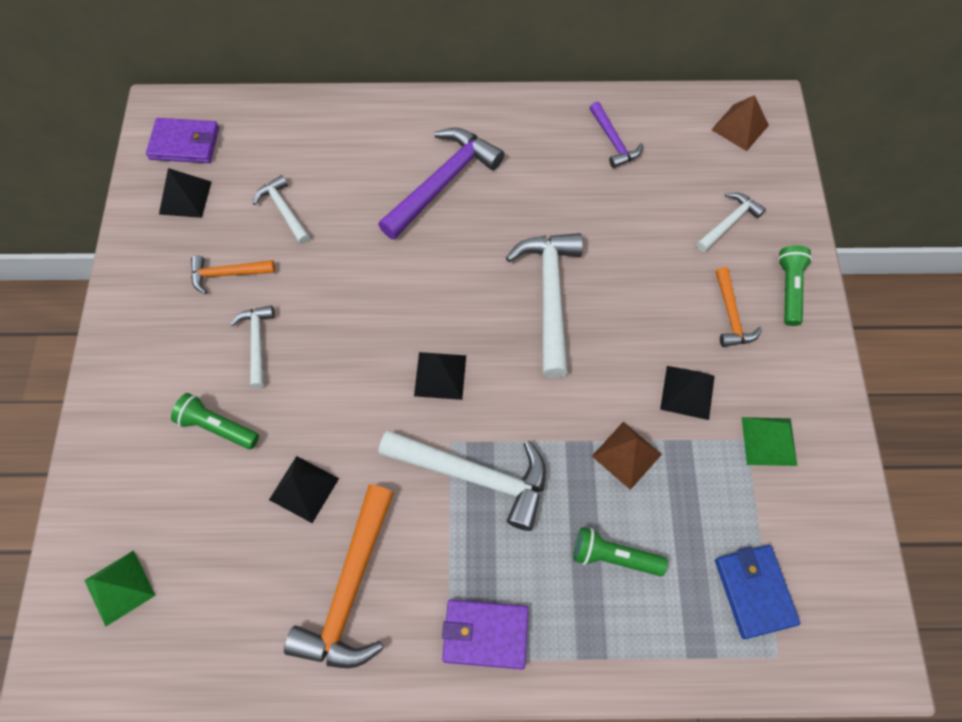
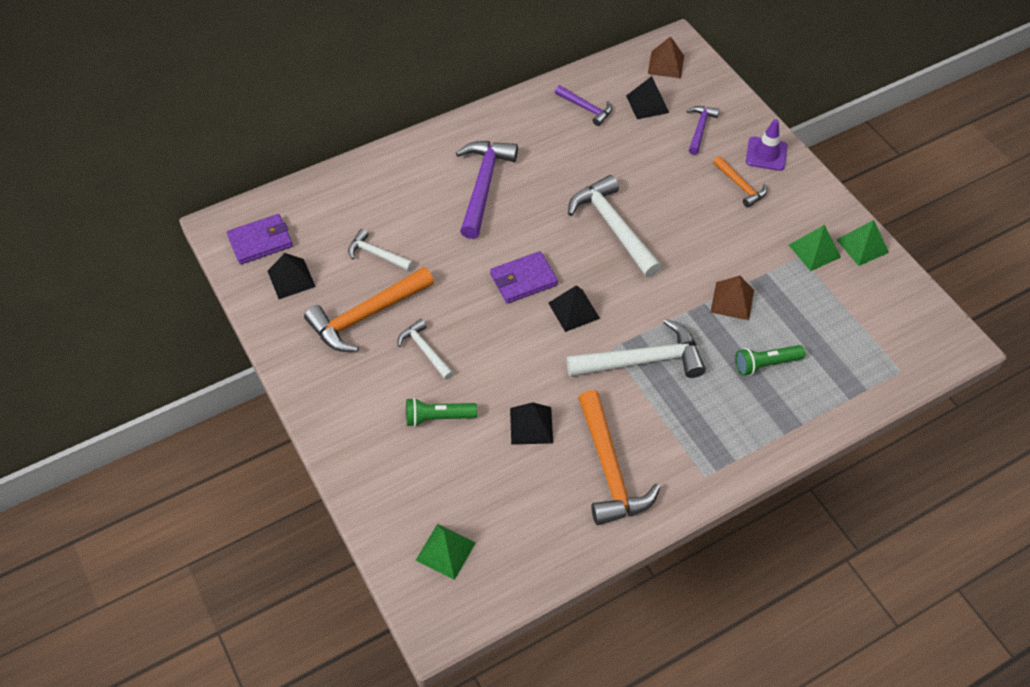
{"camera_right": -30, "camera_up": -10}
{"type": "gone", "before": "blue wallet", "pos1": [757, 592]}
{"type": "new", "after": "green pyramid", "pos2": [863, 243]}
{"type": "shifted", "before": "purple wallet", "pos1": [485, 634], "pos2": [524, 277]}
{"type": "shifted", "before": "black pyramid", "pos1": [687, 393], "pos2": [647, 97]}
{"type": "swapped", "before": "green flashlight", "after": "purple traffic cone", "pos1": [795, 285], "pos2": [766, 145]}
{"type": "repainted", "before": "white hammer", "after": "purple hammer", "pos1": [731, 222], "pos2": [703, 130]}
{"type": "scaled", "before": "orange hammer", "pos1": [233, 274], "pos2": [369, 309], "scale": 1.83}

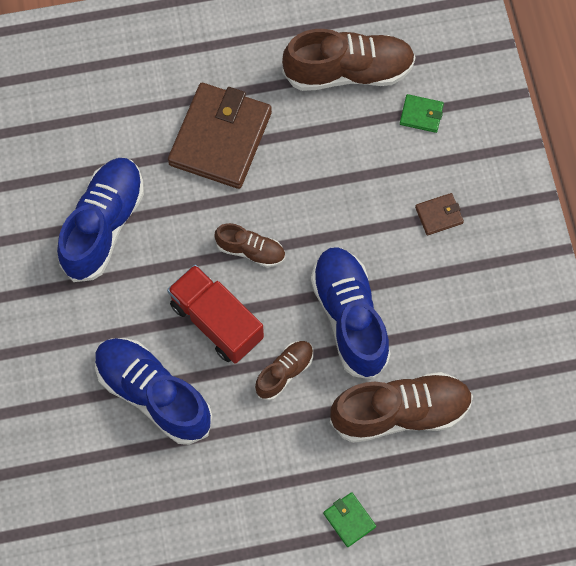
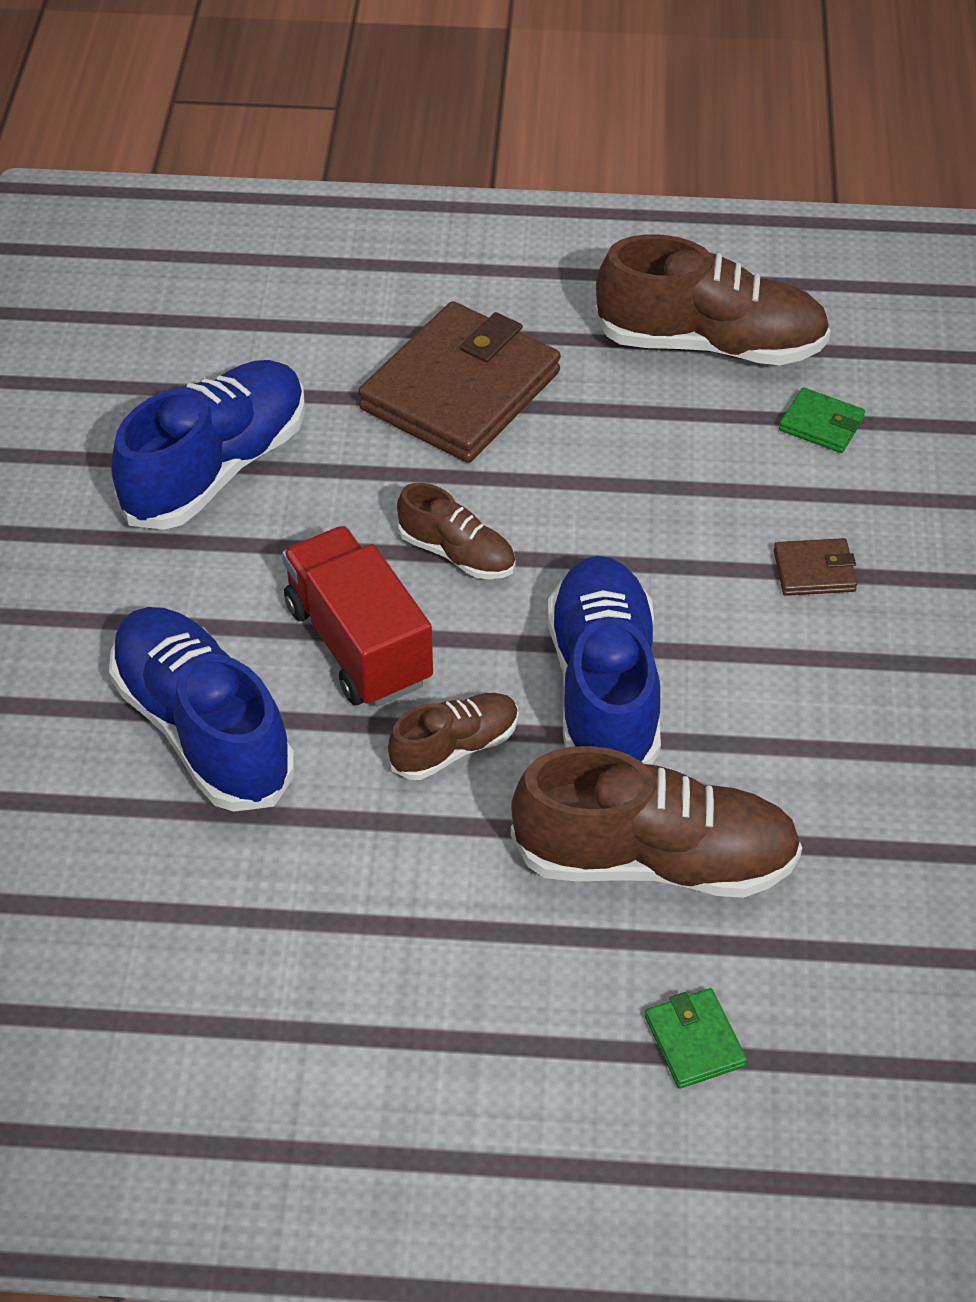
{"camera_right": 15, "camera_up": -20}
{"type": "shifted", "before": "green wallet", "pos1": [349, 519], "pos2": [696, 1038]}

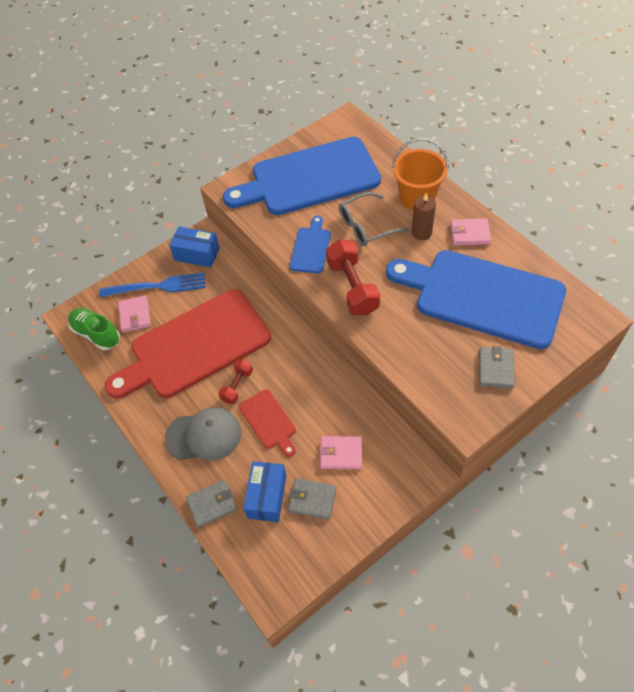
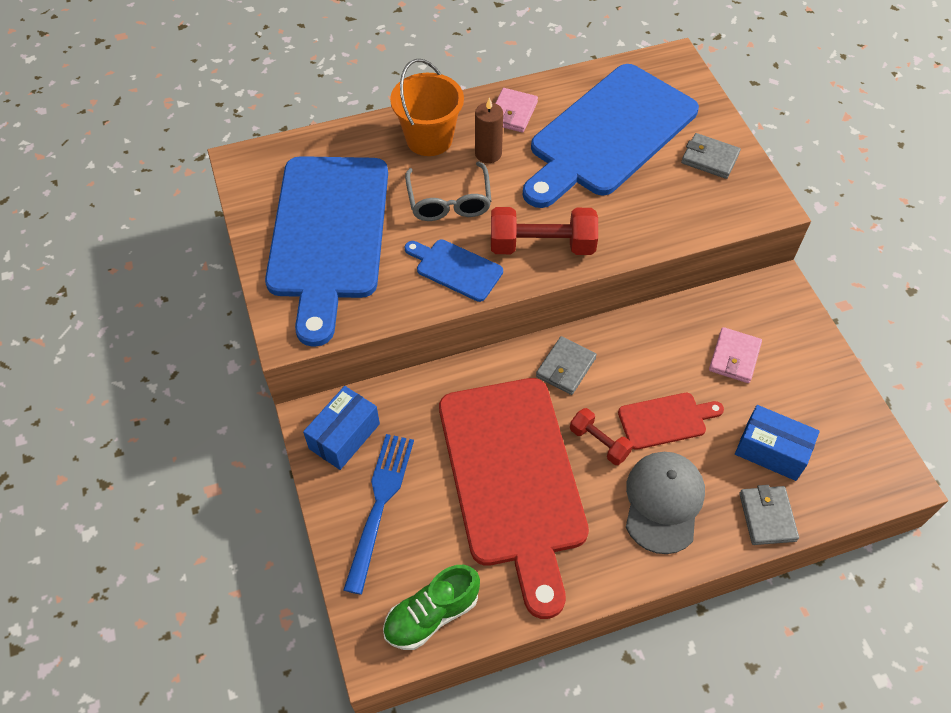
{"camera_right": -75, "camera_up": 0}
{"type": "gone", "before": "pink wallet", "pos1": [134, 314]}
{"type": "shifted", "before": "grey wallet", "pos1": [312, 499], "pos2": [566, 365]}

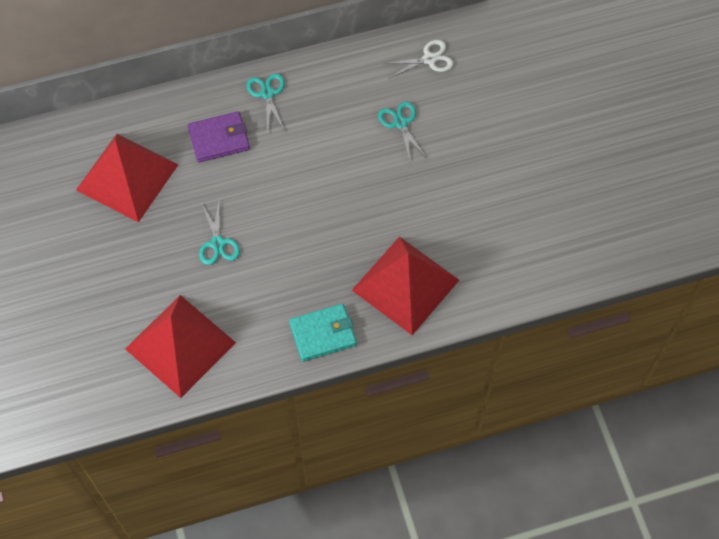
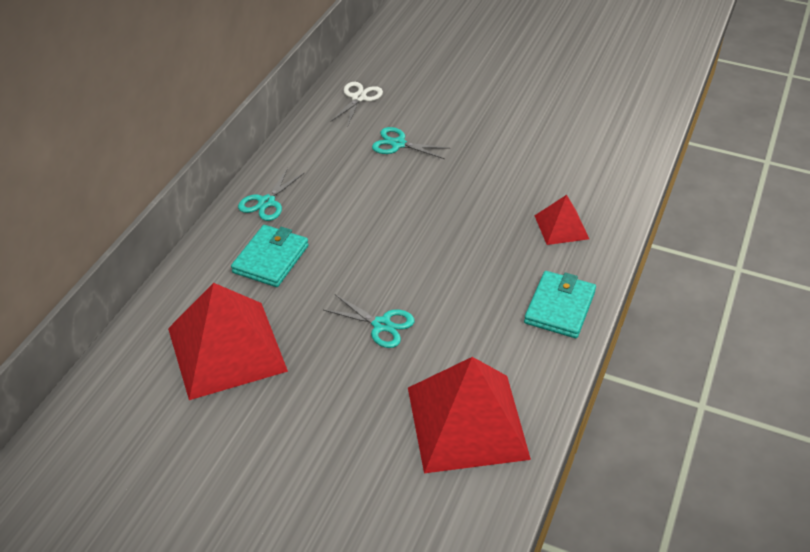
{"camera_right": -50, "camera_up": -20}
{"type": "repainted", "before": "purple wallet", "after": "turquoise wallet", "pos1": [219, 136], "pos2": [270, 256]}
{"type": "rotated", "before": "turquoise scissors", "pos1": [265, 103], "pos2": [271, 194], "turn": -90}
{"type": "scaled", "before": "red pyramid", "pos1": [405, 286], "pos2": [561, 220], "scale": 0.5}

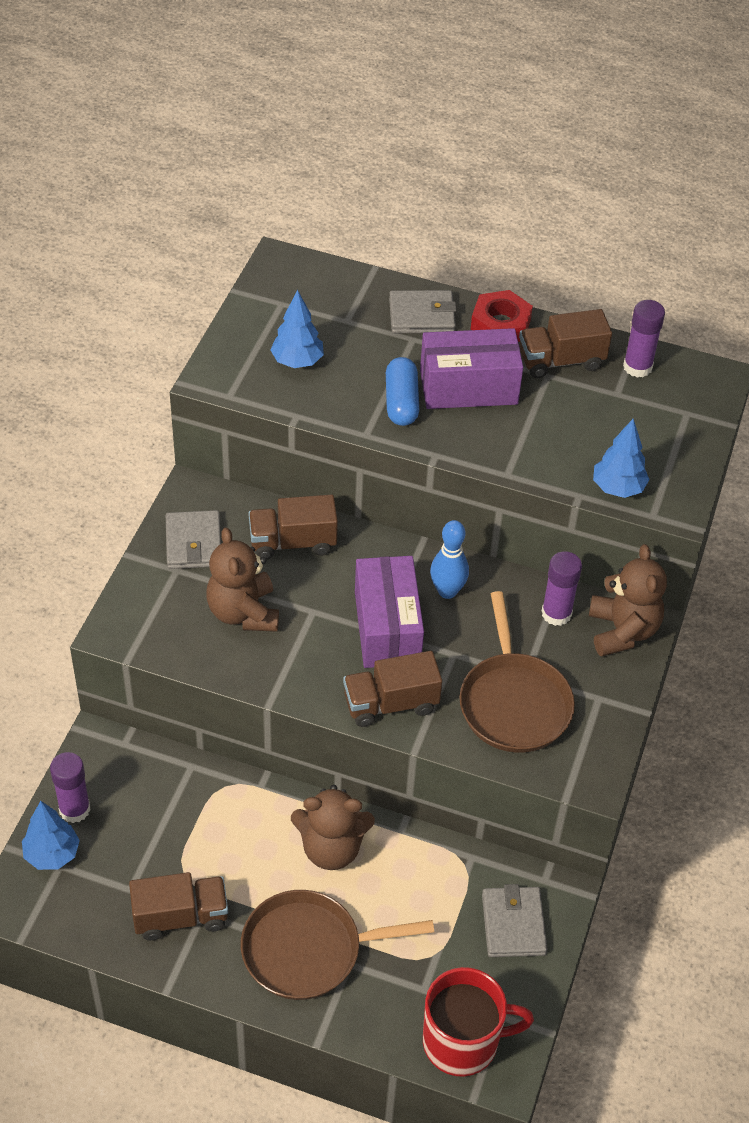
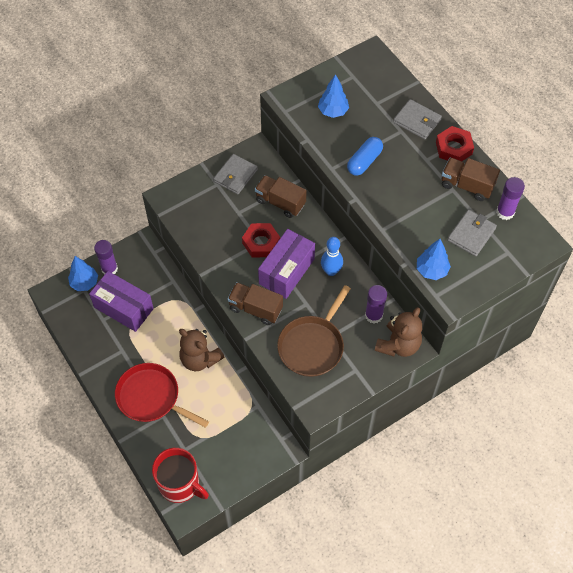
{"camera_right": 40, "camera_up": 10}
{"type": "gone", "before": "brown truck", "pos1": [178, 906]}
{"type": "gone", "before": "brown teddy bear", "pos1": [242, 579]}
{"type": "new", "after": "red nut", "pos2": [261, 240]}
{"type": "shifted", "before": "purple box", "pos1": [471, 368], "pos2": [121, 301]}
{"type": "shifted", "before": "grey wallet", "pos1": [514, 920], "pos2": [472, 233]}
{"type": "repainted", "before": "brown pan", "after": "red pan", "pos1": [337, 945], "pos2": [162, 395]}

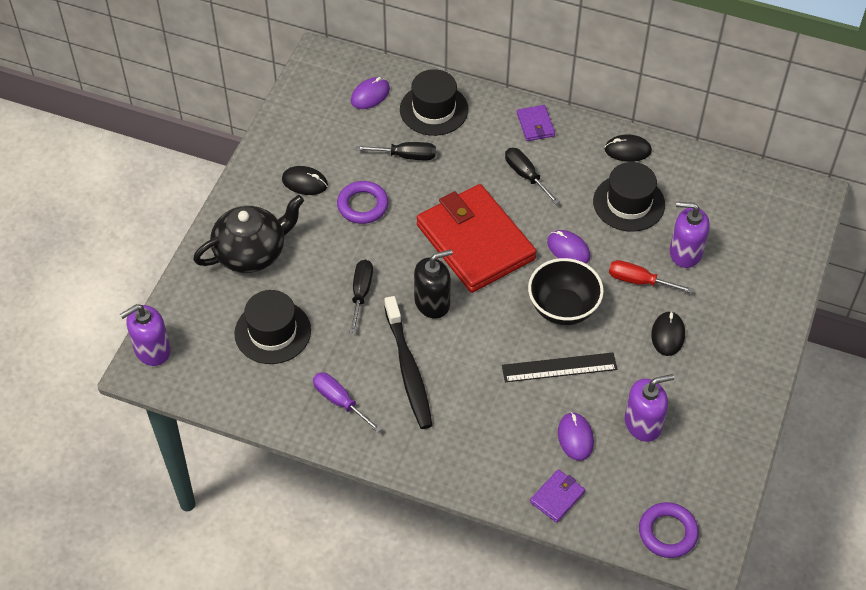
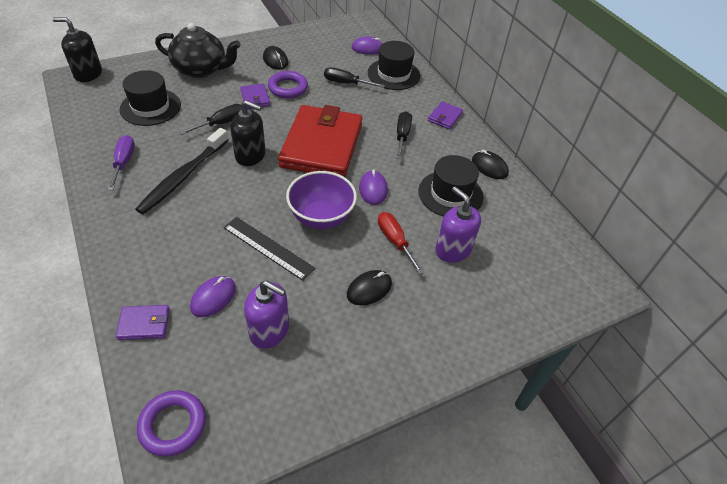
{"camera_right": 40, "camera_up": -5}
{"type": "new", "after": "purple wallet", "pos2": [255, 96]}
{"type": "repainted", "before": "purple soap dispenser", "after": "black soap dispenser", "pos1": [145, 335], "pos2": [77, 49]}
{"type": "repainted", "before": "black bowl", "after": "purple bowl", "pos1": [566, 291], "pos2": [321, 200]}
{"type": "rotated", "before": "black screwdriver", "pos1": [396, 151], "pos2": [354, 77], "turn": 150}

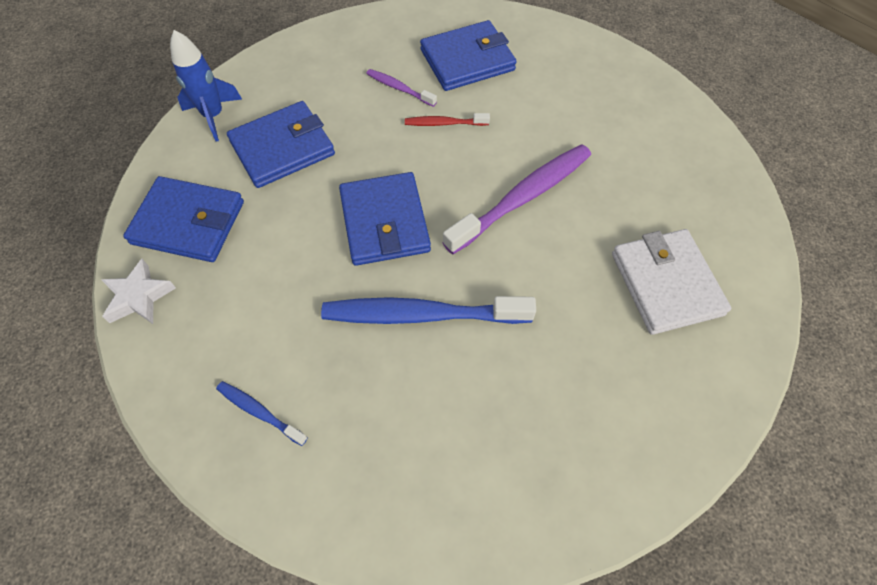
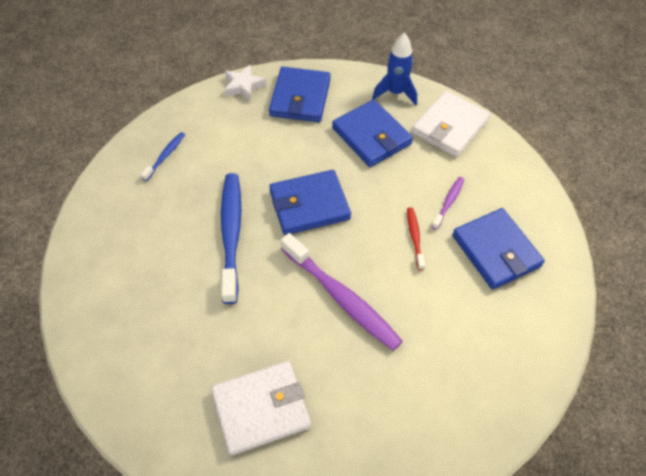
{"camera_right": 85, "camera_up": -5}
{"type": "new", "after": "white wallet", "pos2": [451, 124]}

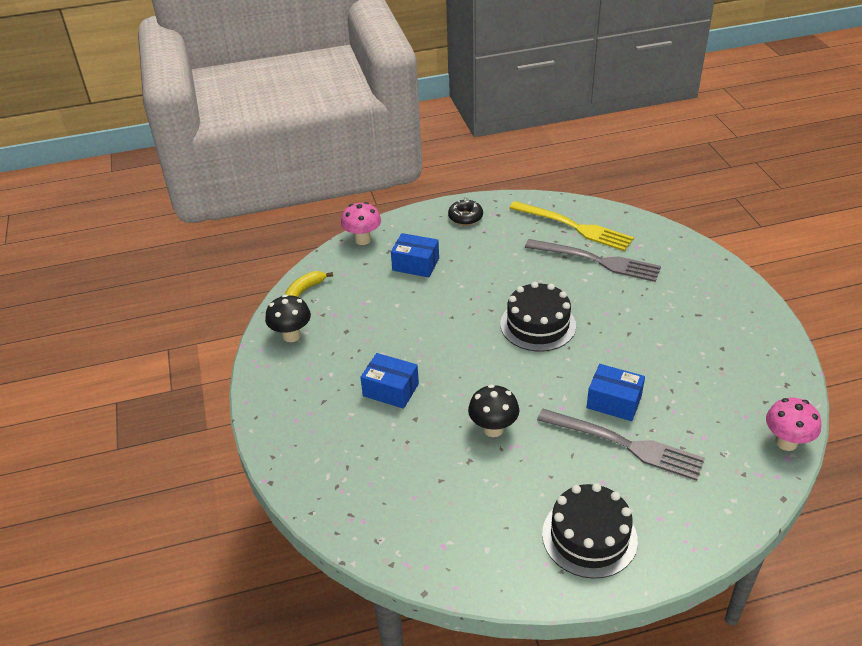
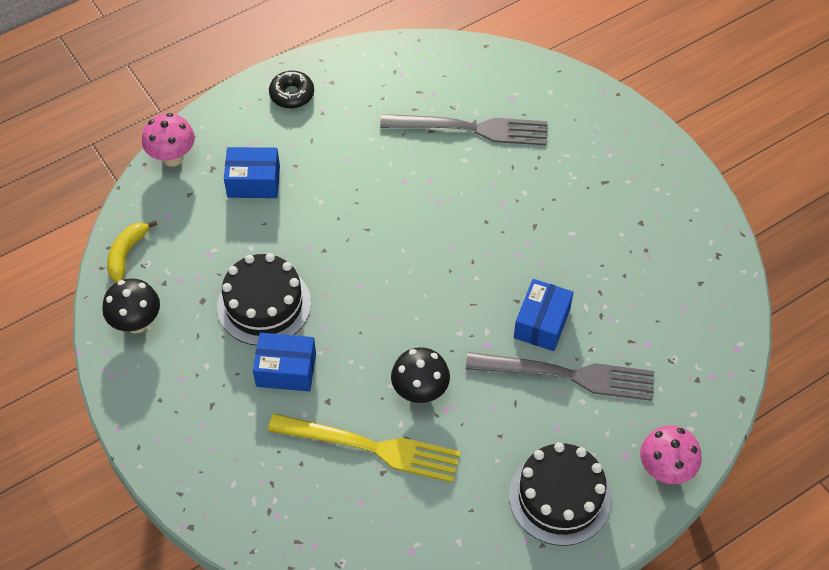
{"camera_right": -20, "camera_up": 15}
{"type": "shifted", "before": "black cake", "pos1": [538, 316], "pos2": [264, 299]}
{"type": "shifted", "before": "yellow fork", "pos1": [572, 226], "pos2": [364, 448]}
{"type": "shifted", "before": "pink mushroom", "pos1": [793, 424], "pos2": [671, 454]}
{"type": "rotated", "before": "blue box", "pos1": [615, 392], "pos2": [544, 315], "turn": -75}

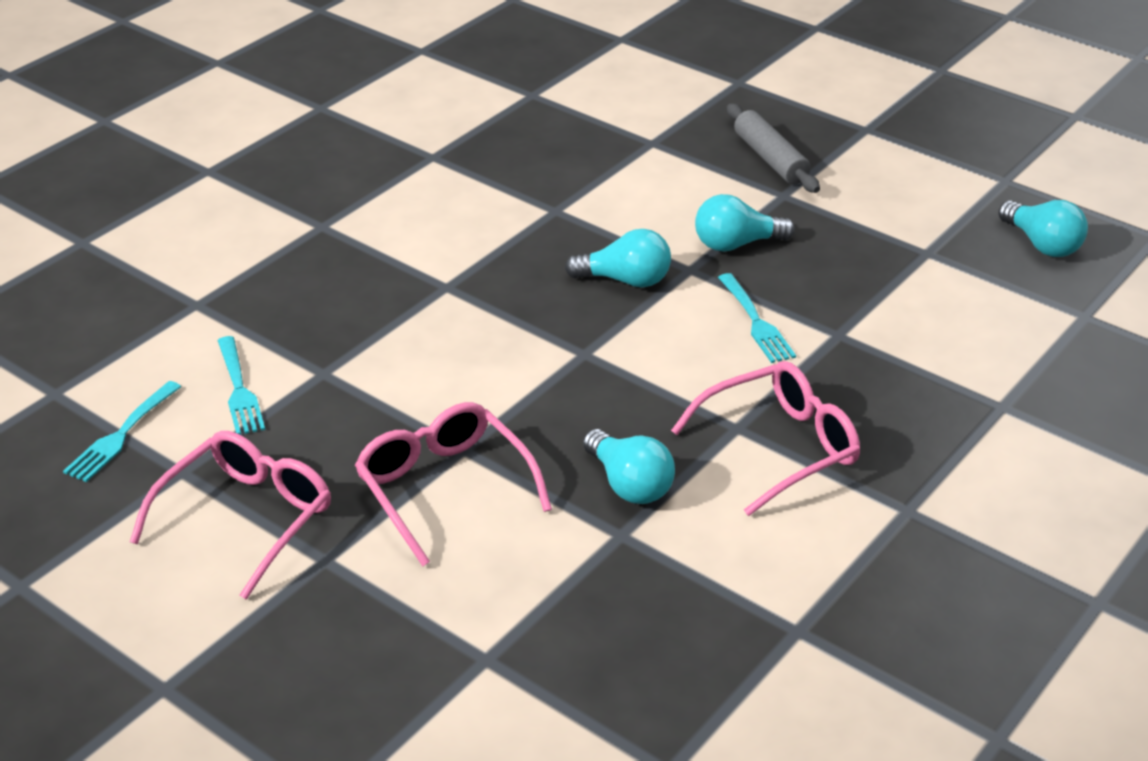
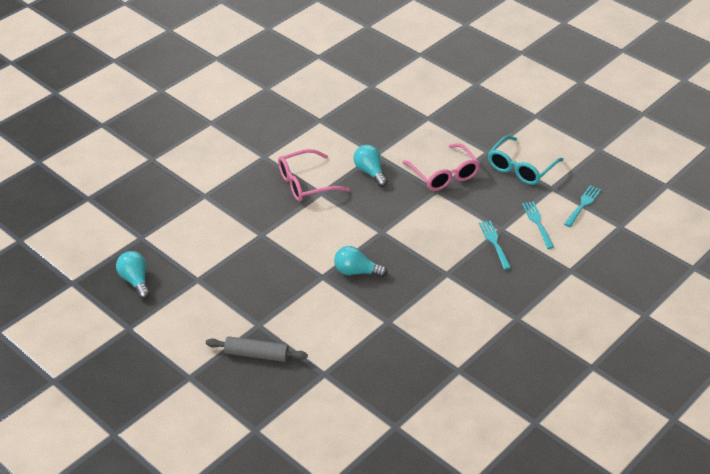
{"camera_right": -175, "camera_up": 5}
{"type": "gone", "before": "turquoise light bulb", "pos1": [745, 223]}
{"type": "shifted", "before": "turquoise fork", "pos1": [757, 318], "pos2": [495, 245]}
{"type": "repainted", "before": "pink glasses", "after": "turquoise glasses", "pos1": [230, 515], "pos2": [525, 160]}
{"type": "rotated", "before": "grey rolling pin", "pos1": [773, 148], "pos2": [257, 349], "turn": -60}

